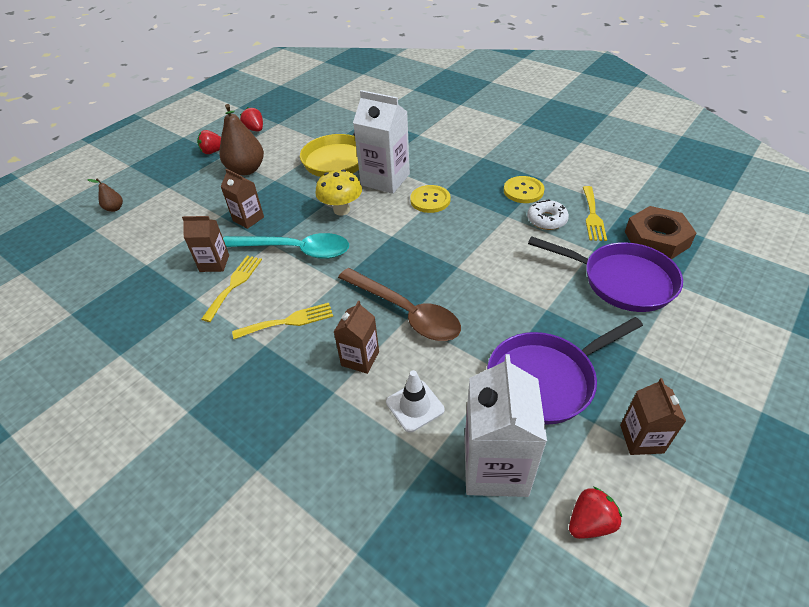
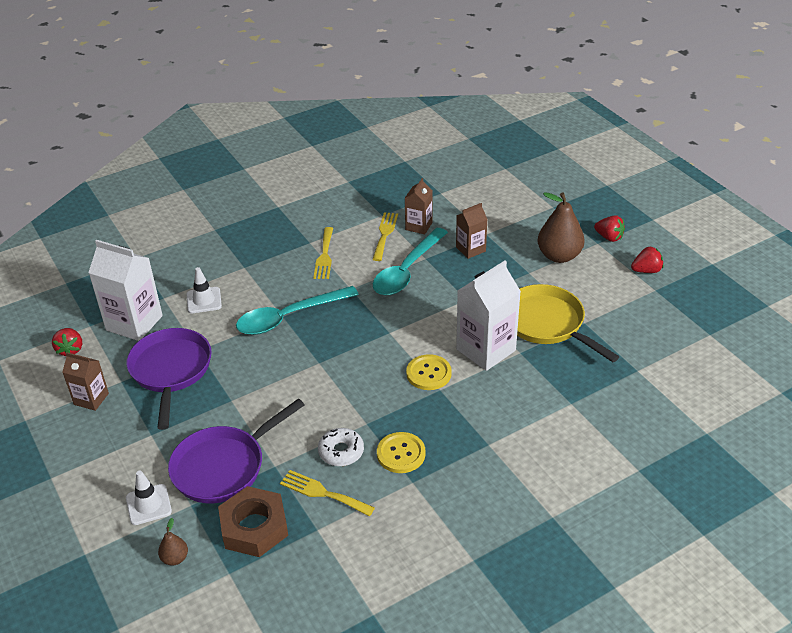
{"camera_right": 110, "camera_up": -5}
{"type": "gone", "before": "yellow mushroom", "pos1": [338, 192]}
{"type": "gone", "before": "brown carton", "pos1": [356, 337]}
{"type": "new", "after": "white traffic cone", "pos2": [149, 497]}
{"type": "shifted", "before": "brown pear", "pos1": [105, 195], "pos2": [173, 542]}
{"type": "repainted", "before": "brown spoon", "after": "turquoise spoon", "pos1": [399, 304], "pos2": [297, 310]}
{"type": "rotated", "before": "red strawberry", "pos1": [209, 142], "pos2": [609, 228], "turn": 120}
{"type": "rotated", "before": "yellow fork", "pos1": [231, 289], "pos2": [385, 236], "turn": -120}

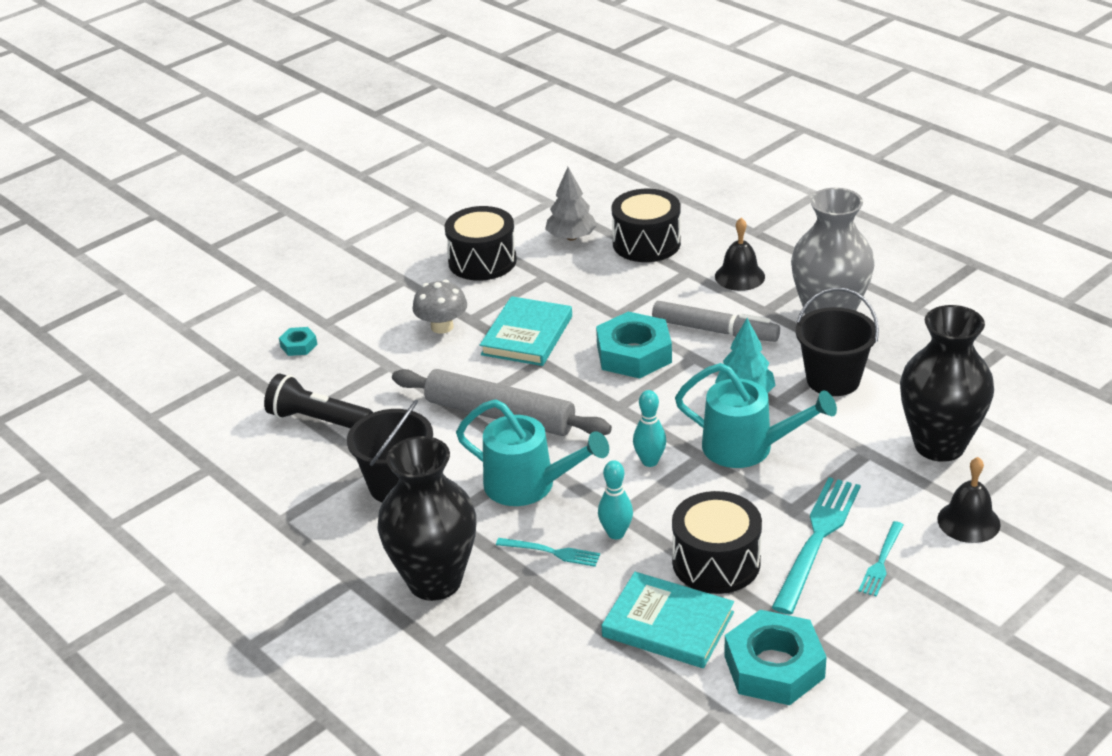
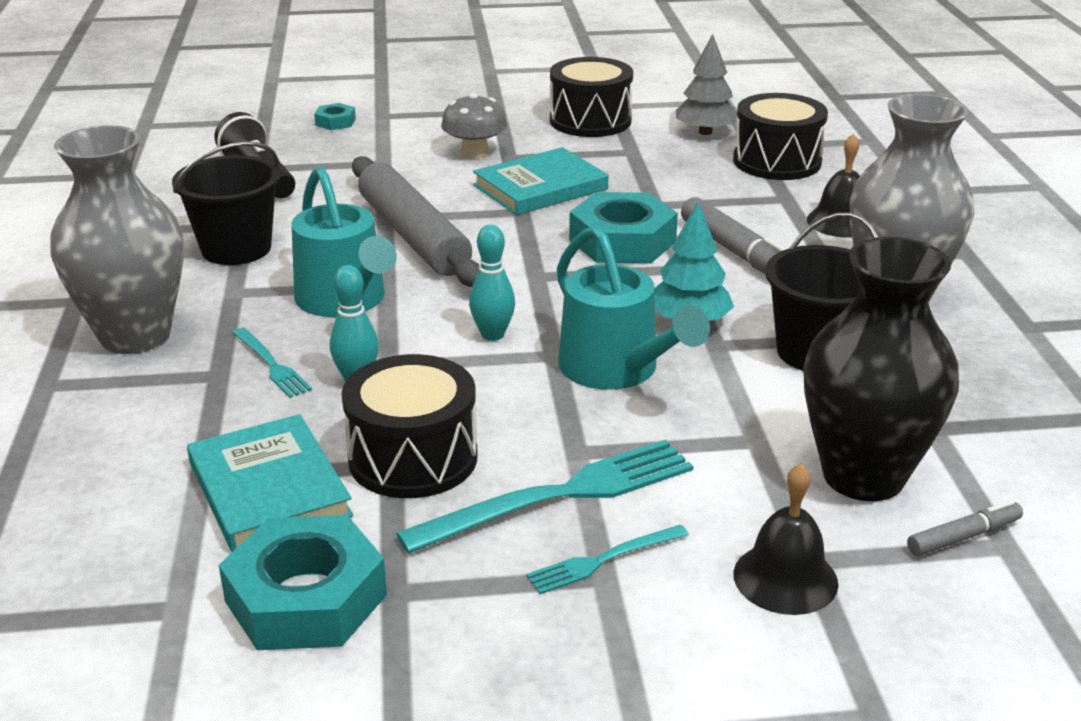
{"camera_right": 35, "camera_up": -5}
{"type": "new", "after": "grey marker", "pos2": [965, 528]}
{"type": "repainted", "before": "black vase", "after": "grey vase", "pos1": [427, 518], "pos2": [116, 239]}

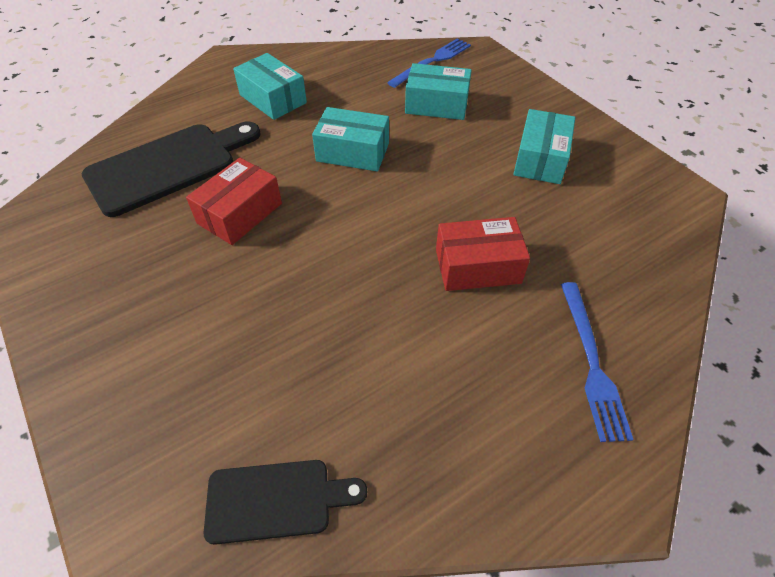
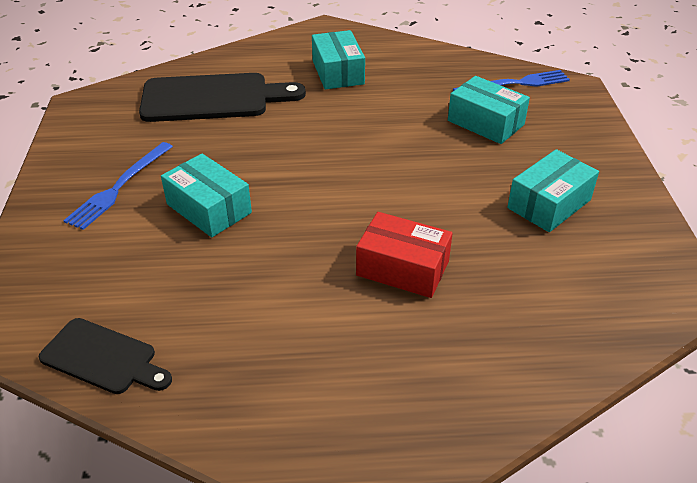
{"camera_right": 30, "camera_up": -10}
{"type": "gone", "before": "red box", "pos1": [234, 201]}
{"type": "shifted", "before": "turquoise box", "pos1": [350, 139], "pos2": [206, 195]}
{"type": "shifted", "before": "blue fork", "pos1": [597, 362], "pos2": [118, 186]}

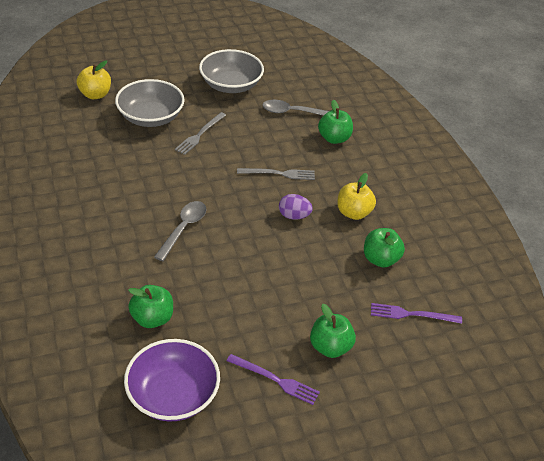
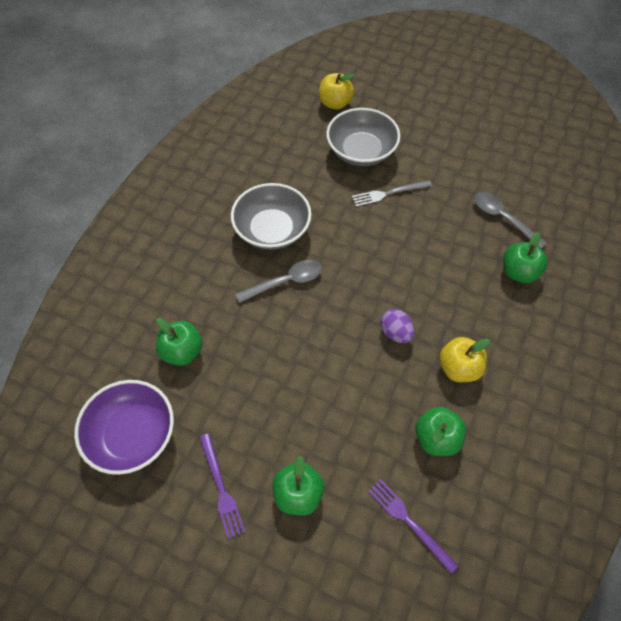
{"camera_right": 45, "camera_up": 15}
{"type": "gone", "before": "grey fork", "pos1": [276, 174]}
{"type": "shifted", "before": "grey bowl", "pos1": [231, 71], "pos2": [271, 216]}

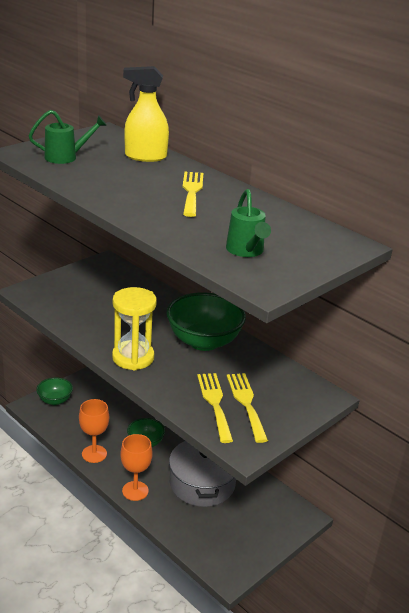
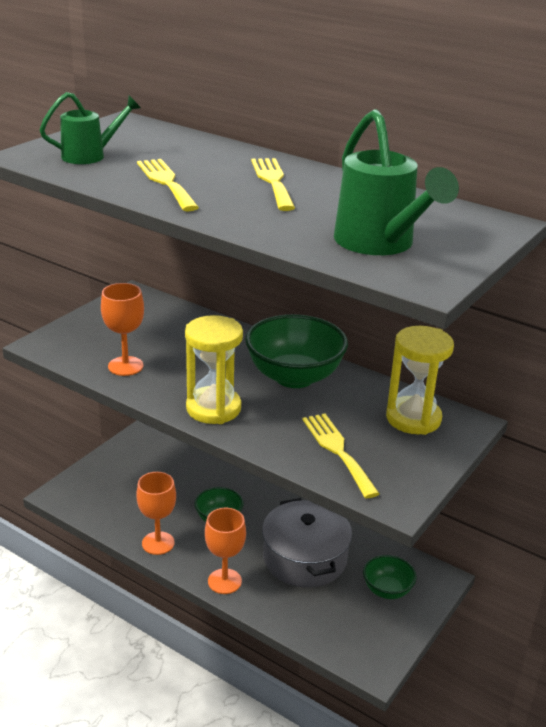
{"camera_right": -10, "camera_up": 0}
{"type": "gone", "before": "yellow spray bottle", "pos1": [146, 114]}
{"type": "new", "after": "orange goblet", "pos2": [122, 329]}
{"type": "new", "after": "yellow hourglass", "pos2": [420, 380]}
{"type": "shifted", "before": "green bowl", "pos1": [54, 391], "pos2": [389, 577]}
{"type": "shifted", "before": "yellow fork", "pos1": [247, 408], "pos2": [168, 185]}
{"type": "scaled", "before": "green watering can", "pos1": [248, 223], "pos2": [396, 182], "scale": 1.6}

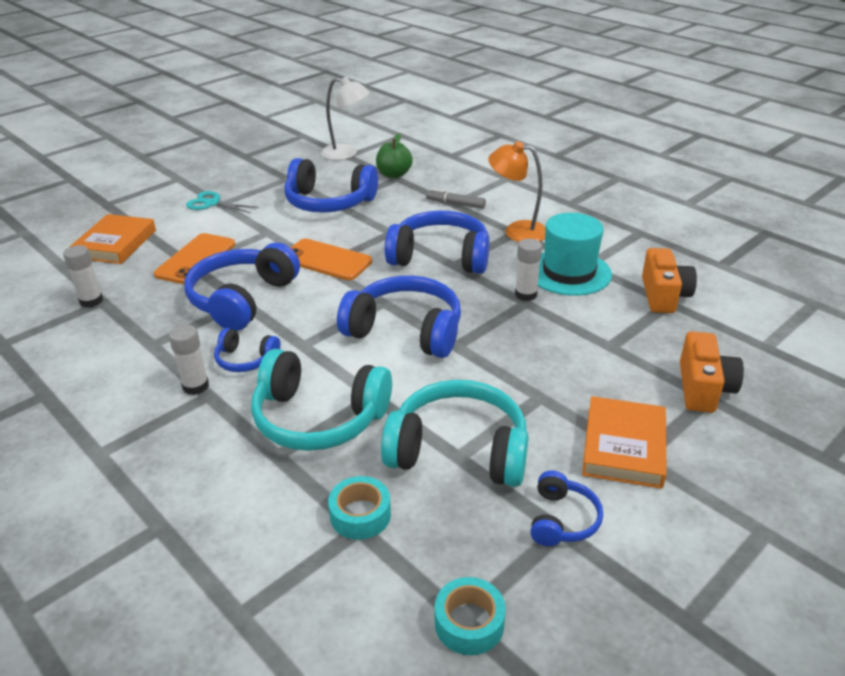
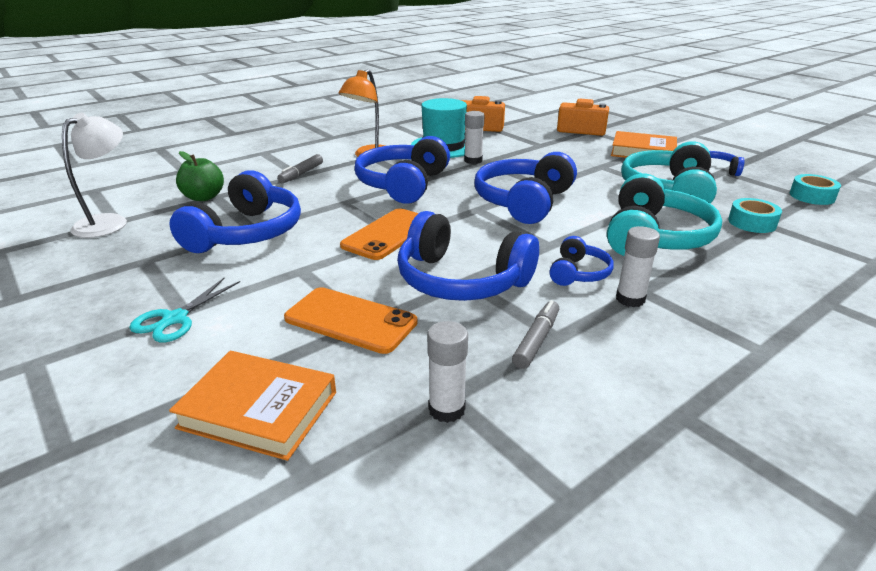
{"camera_right": -85, "camera_up": -5}
{"type": "new", "after": "grey marker", "pos2": [535, 334]}

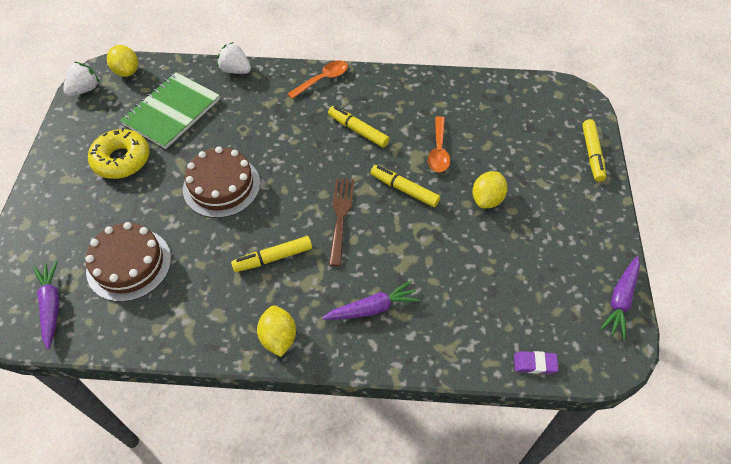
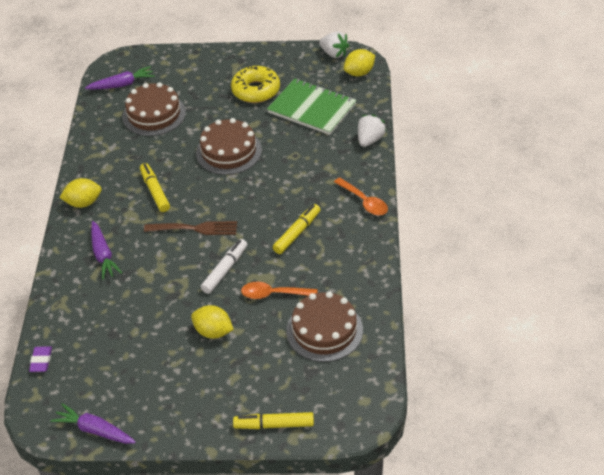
{"camera_right": 90, "camera_up": -10}
{"type": "new", "after": "brown cake", "pos2": [324, 326]}
{"type": "repainted", "before": "yellow marker", "after": "white marker", "pos1": [405, 186], "pos2": [224, 266]}

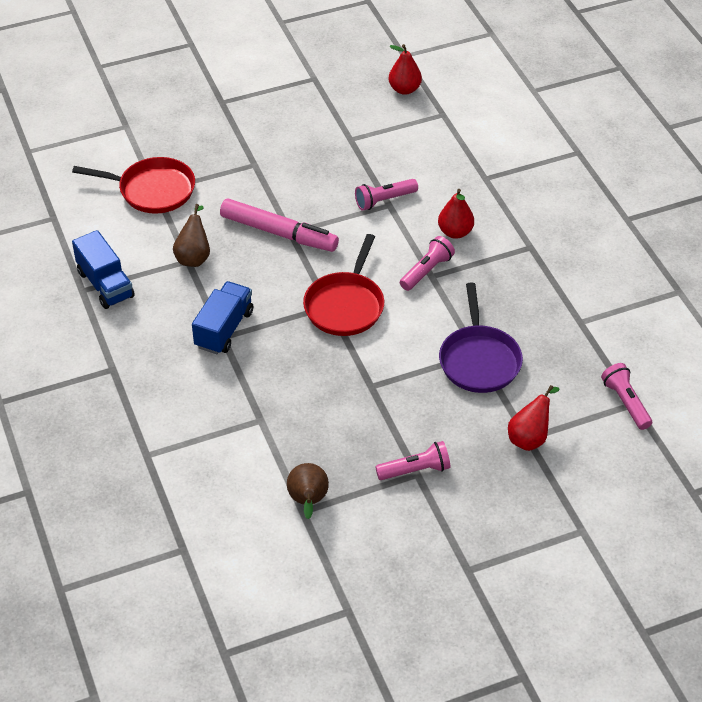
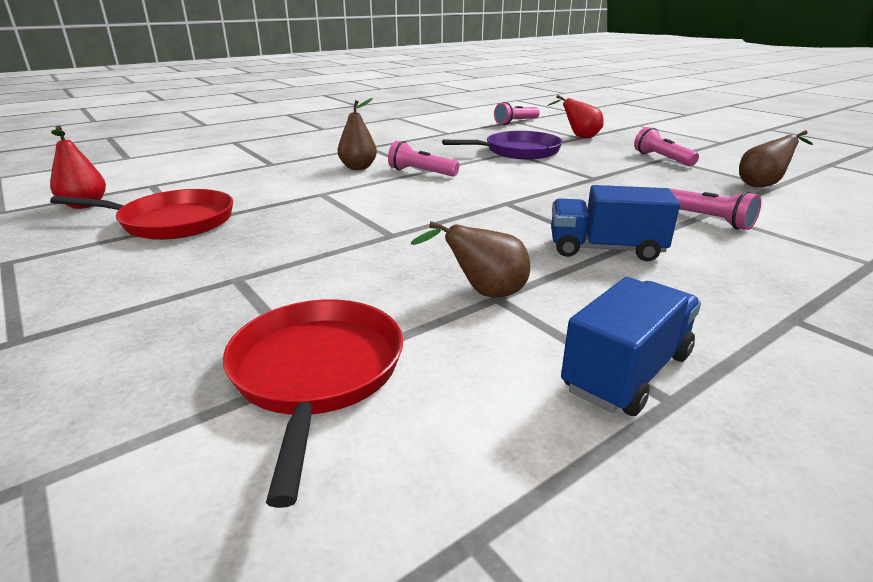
{"camera_right": -105, "camera_up": -20}
{"type": "gone", "before": "pink marker", "pos1": [279, 225]}
{"type": "shifted", "before": "red pan", "pos1": [343, 285], "pos2": [141, 214]}
{"type": "shifted", "before": "pink flashlight", "pos1": [386, 195], "pos2": [715, 209]}
{"type": "repainted", "before": "red pear", "after": "brown pear", "pos1": [456, 214], "pos2": [357, 134]}

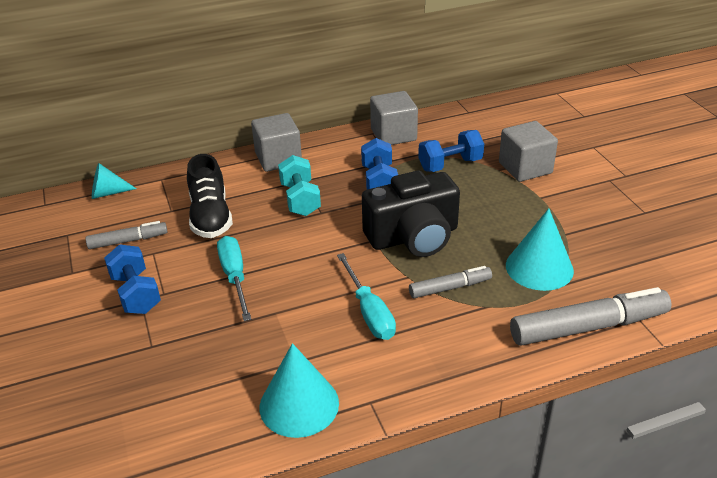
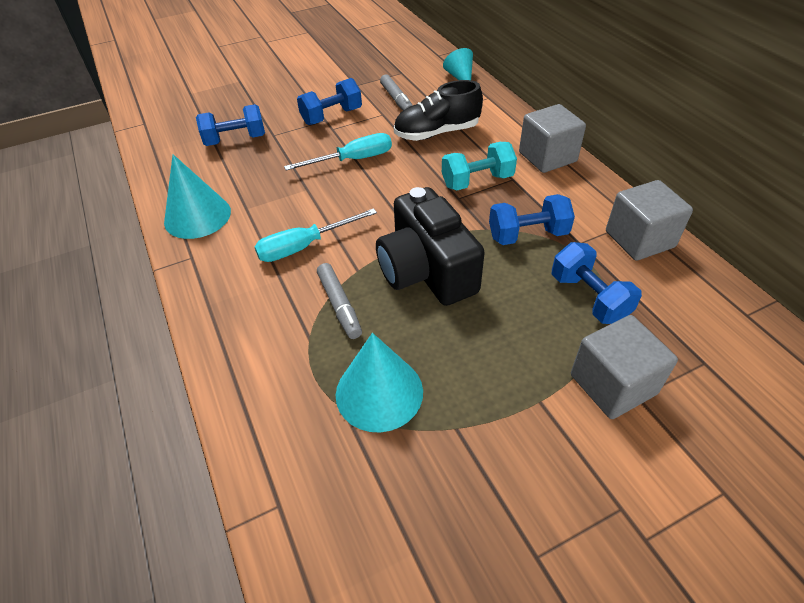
{"camera_right": 85, "camera_up": 10}
{"type": "gone", "before": "grey marker", "pos1": [591, 316]}
{"type": "new", "after": "blue dumbbell", "pos2": [230, 125]}

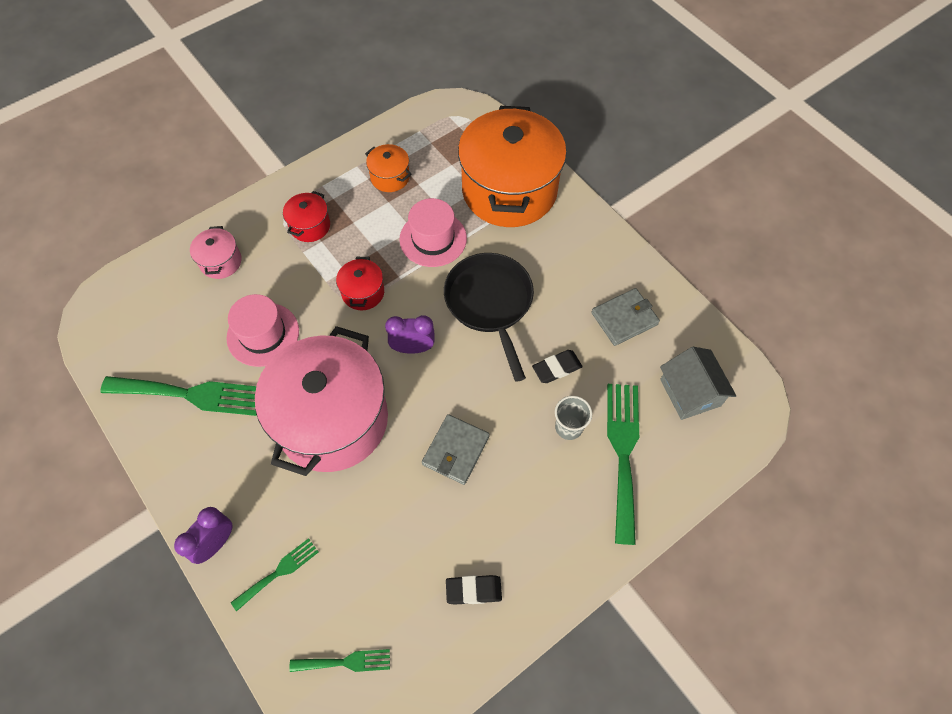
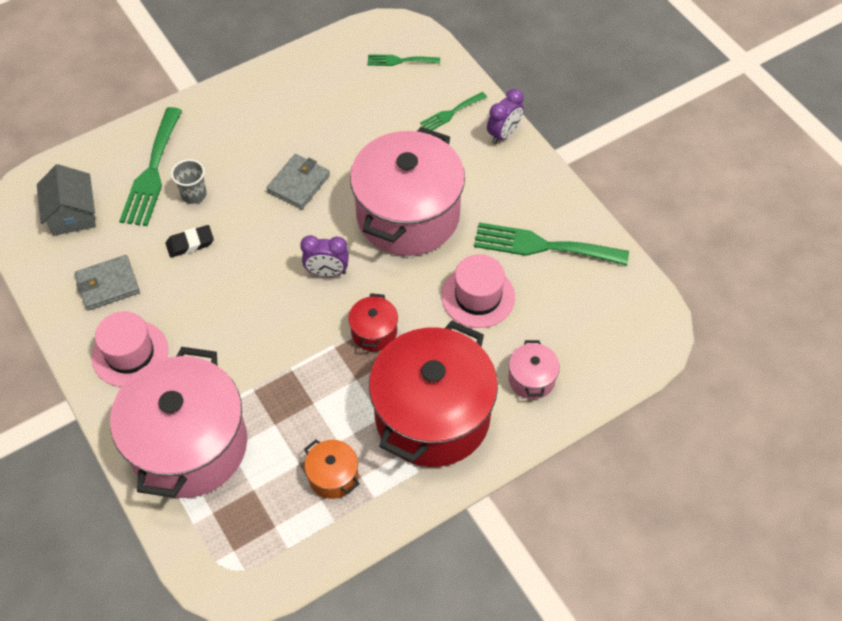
{"camera_right": -175, "camera_up": -5}
{"type": "gone", "before": "black pan", "pos1": [489, 317]}
{"type": "gone", "before": "black eraser", "pos1": [474, 590]}
{"type": "shifted", "before": "pink hat", "pos1": [433, 232], "pos2": [130, 349]}
{"type": "repainted", "before": "orange pot", "after": "pink pot", "pos1": [512, 166], "pos2": [178, 422]}
{"type": "scaled", "before": "red pot", "pos1": [306, 216], "pos2": [433, 394], "scale": 2.4}

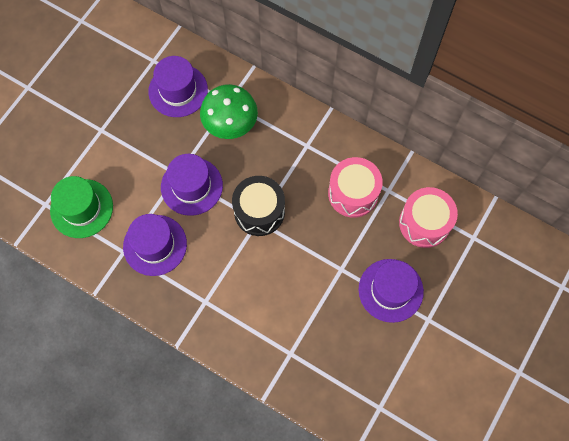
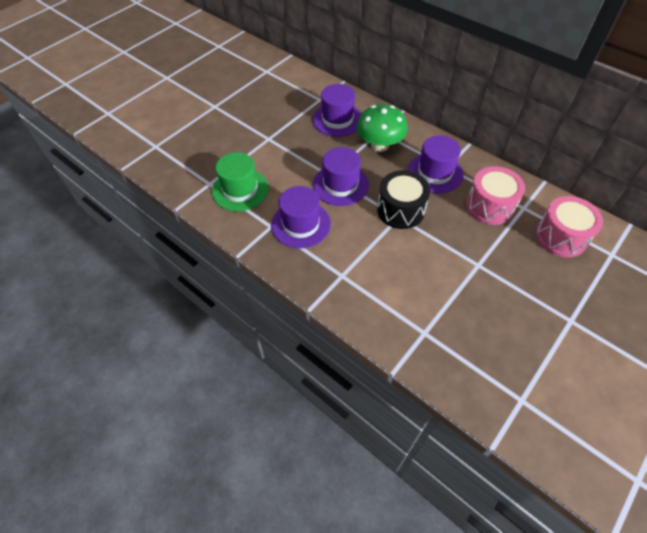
{"camera_right": 10, "camera_up": -15}
{"type": "shifted", "before": "purple hat", "pos1": [391, 291], "pos2": [436, 164]}

